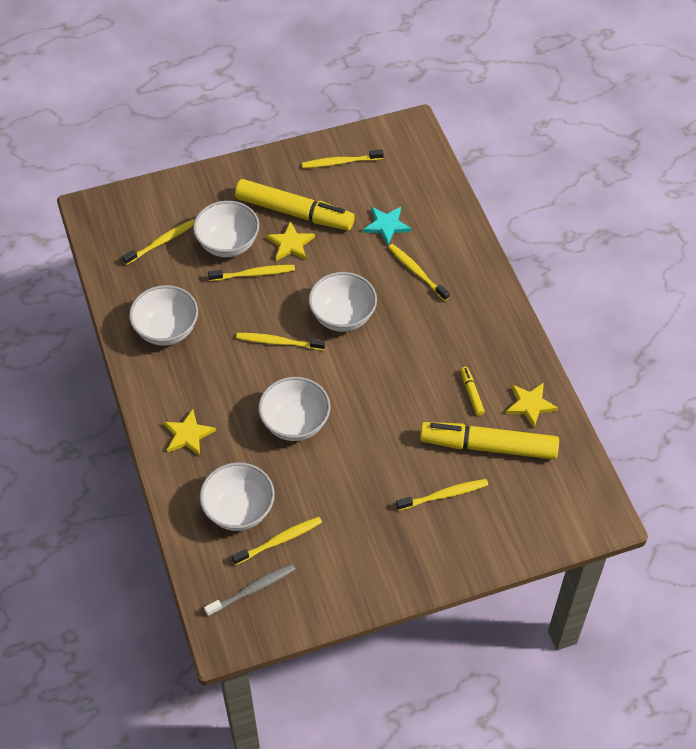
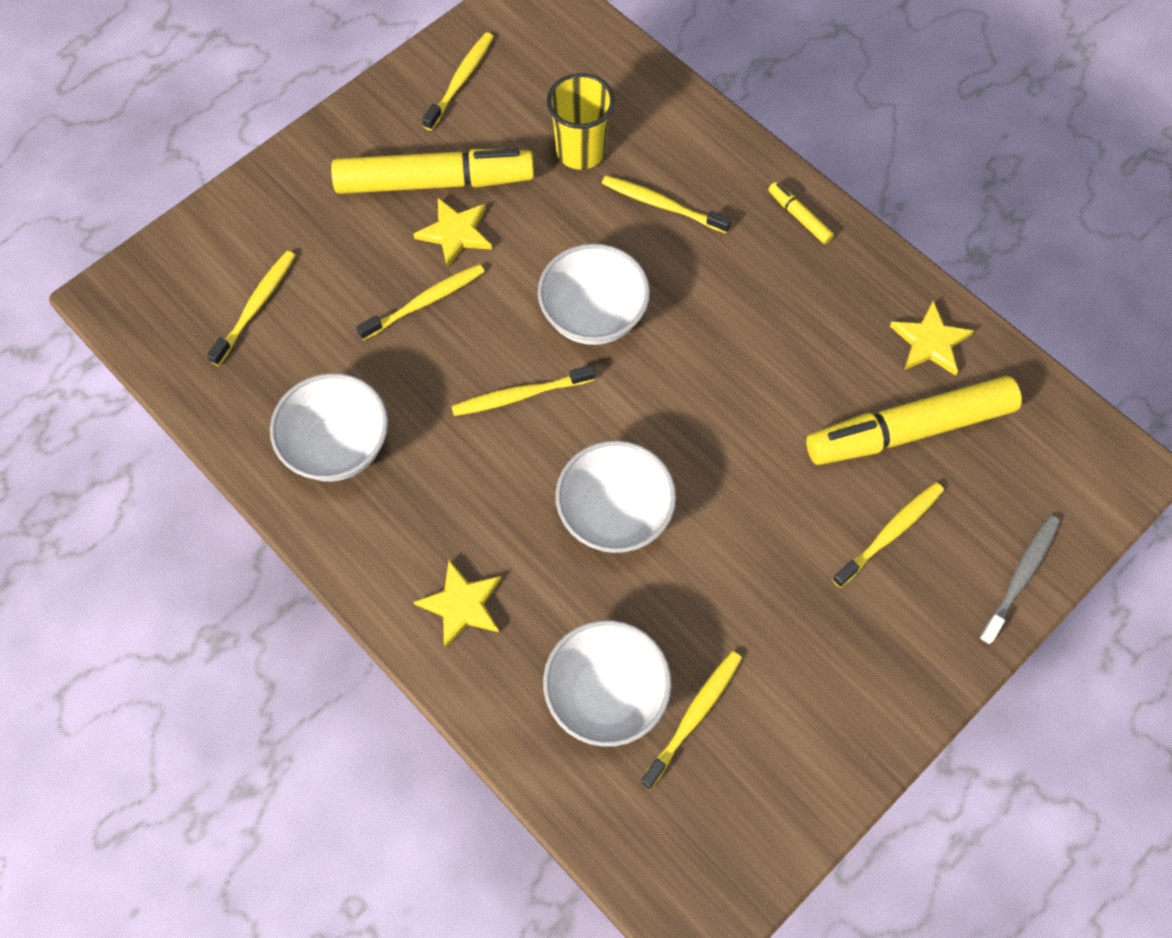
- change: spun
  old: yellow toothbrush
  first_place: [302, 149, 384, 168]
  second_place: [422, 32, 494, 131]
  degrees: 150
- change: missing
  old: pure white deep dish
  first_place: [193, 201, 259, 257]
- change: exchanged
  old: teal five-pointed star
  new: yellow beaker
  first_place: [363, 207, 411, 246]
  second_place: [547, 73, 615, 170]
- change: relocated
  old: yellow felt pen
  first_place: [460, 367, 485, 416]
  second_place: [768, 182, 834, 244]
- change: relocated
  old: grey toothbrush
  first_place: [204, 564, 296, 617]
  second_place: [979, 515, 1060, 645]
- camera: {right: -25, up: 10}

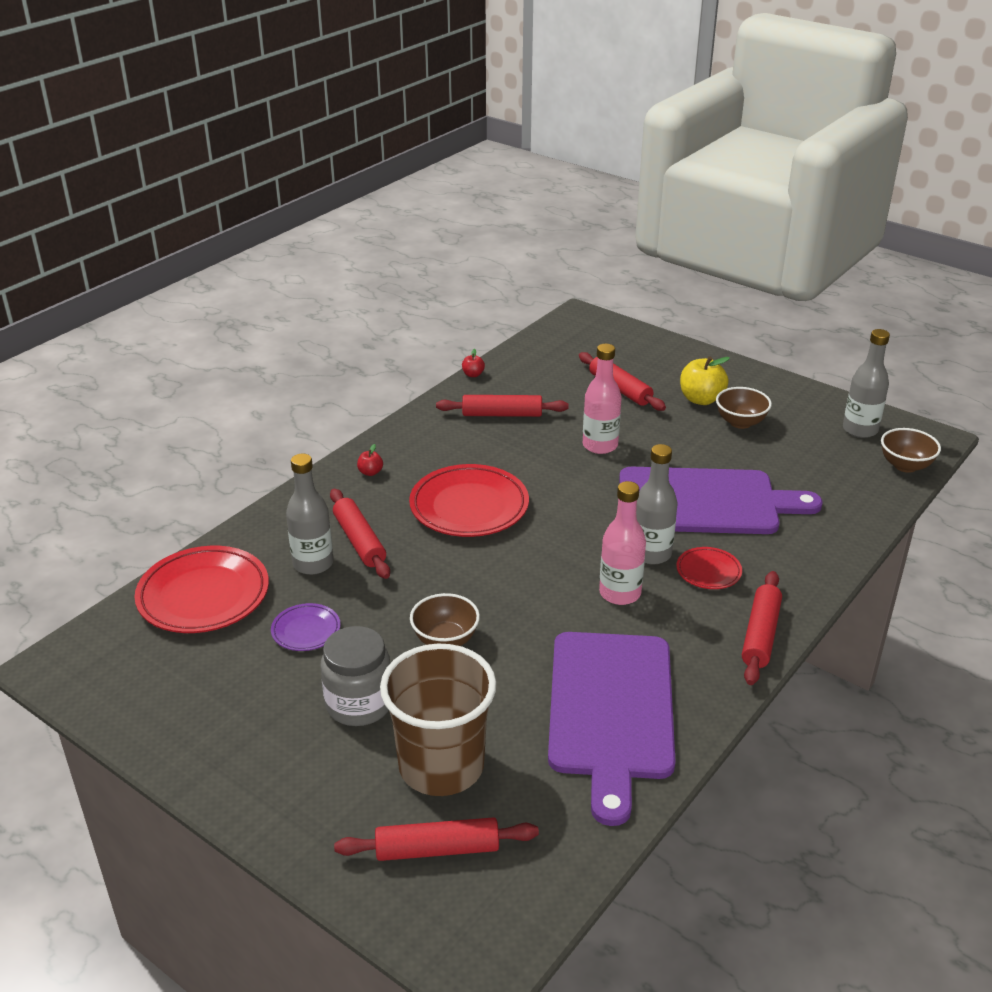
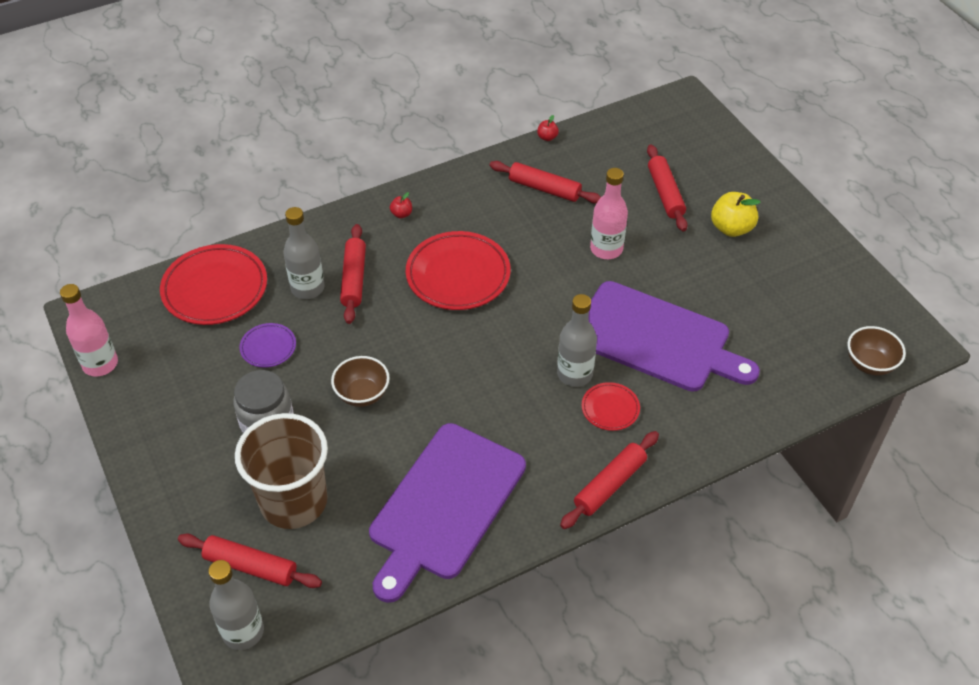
- change: relocated
  old: grey bottle
  first_place: [843, 329, 890, 438]
  second_place: [208, 560, 264, 650]
- change: missing
  old: brown deep dish
  first_place: [716, 387, 772, 429]
- change: relocated
  old: rose-pink bottle
  first_place: [599, 481, 646, 605]
  second_place: [60, 284, 118, 376]
- camera: {right: 25, up: 15}

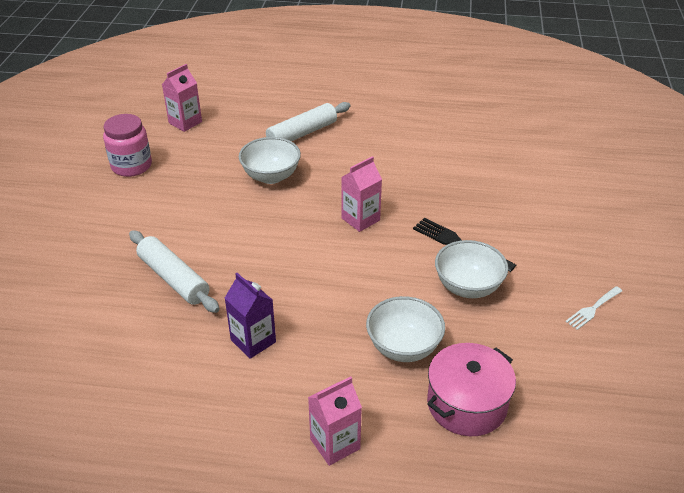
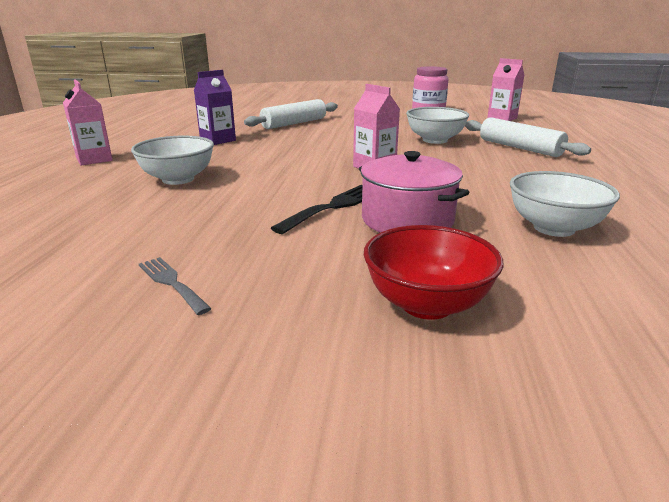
- change: relocated
  old: pure white deep dish
  first_place: [435, 240, 508, 298]
  second_place: [510, 171, 620, 237]
- change: colour
  old: pure white dinner fork
  new: grey dinner fork
  first_place: [565, 286, 622, 330]
  second_place: [139, 257, 212, 315]
- change: relocated
  old: rose-pink cooking pot
  first_place: [427, 343, 516, 436]
  second_place: [359, 151, 470, 232]
- change: appeared
  new: red deep dish
  second_place: [364, 225, 503, 320]
- camera: {right: 90, up: -15}

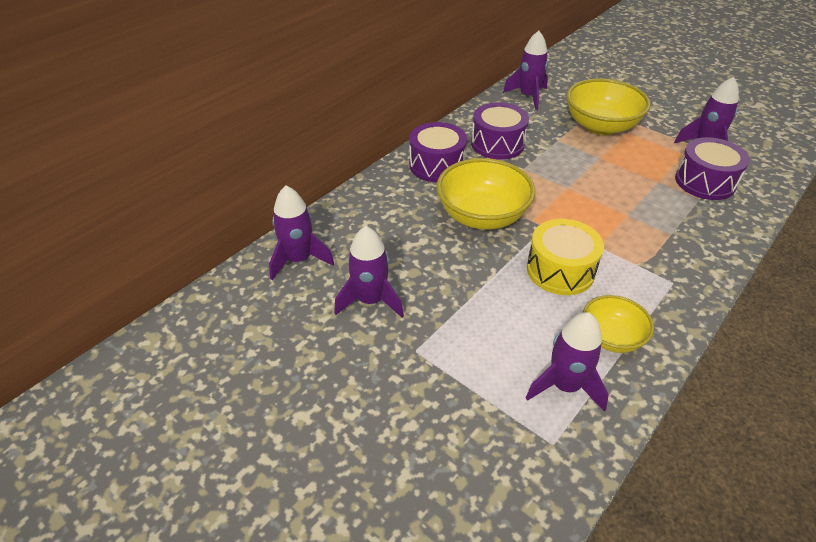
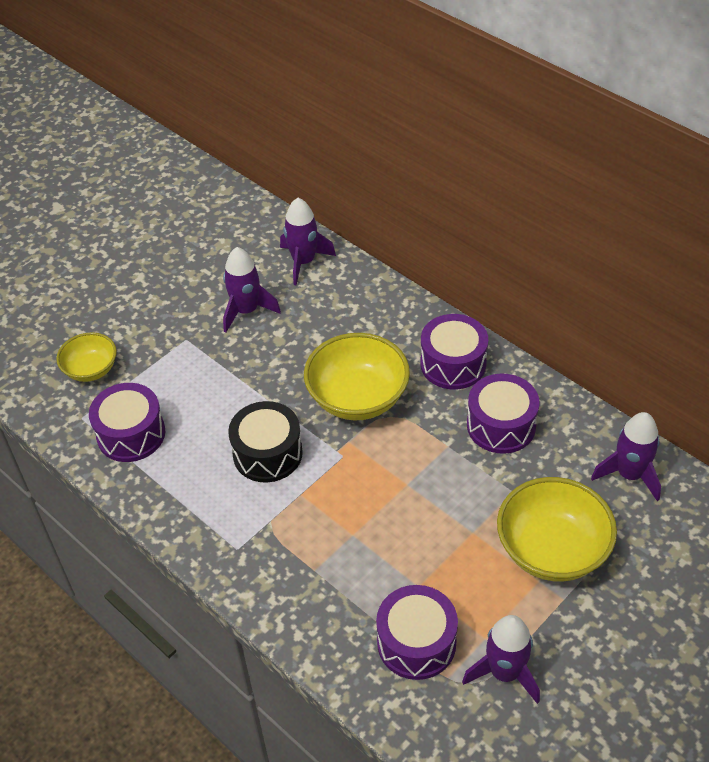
- change: colour
  old: yellow drum
  new: jet-black drum
  first_place: [527, 219, 604, 295]
  second_place: [228, 401, 303, 482]
- change: relocated
  old: yellow deep dish
  first_place: [583, 295, 654, 353]
  second_place: [56, 332, 117, 382]
- change: exchanged
  old: royal purple toy rocket
  new: royal purple drum
  first_place: [526, 312, 609, 412]
  second_place: [89, 383, 165, 462]
- camera: {right: 95, up: 5}

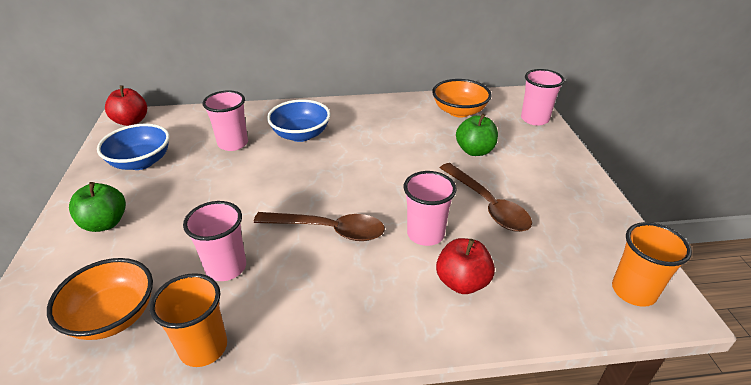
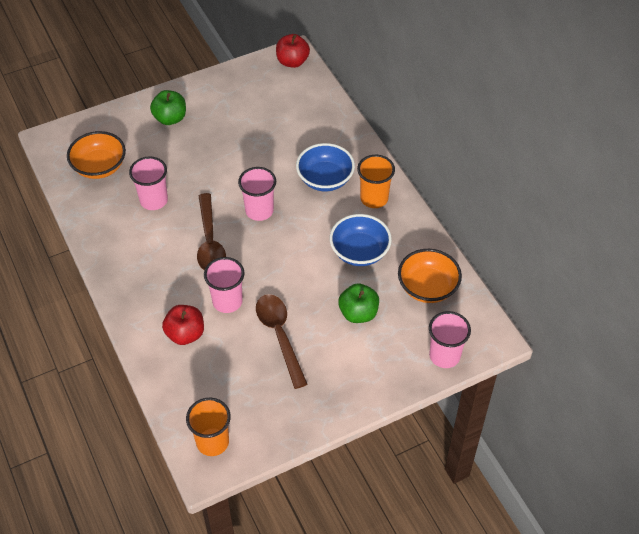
- change: relocated
  old: rose-pink beaker
  first_place: [203, 90, 248, 151]
  second_place: [238, 167, 276, 221]
- change: relocated
  old: blue deep dish
  first_place: [97, 124, 170, 170]
  second_place: [329, 214, 392, 266]
- change: spun
  old: brown teaspoon
  first_place: [440, 163, 532, 232]
  second_place: [256, 294, 308, 389]
  degrees: 120
- change: relocated
  old: bright orange beaker
  first_place: [150, 273, 227, 367]
  second_place: [357, 155, 395, 208]
- camera: {right: 70, up: 15}

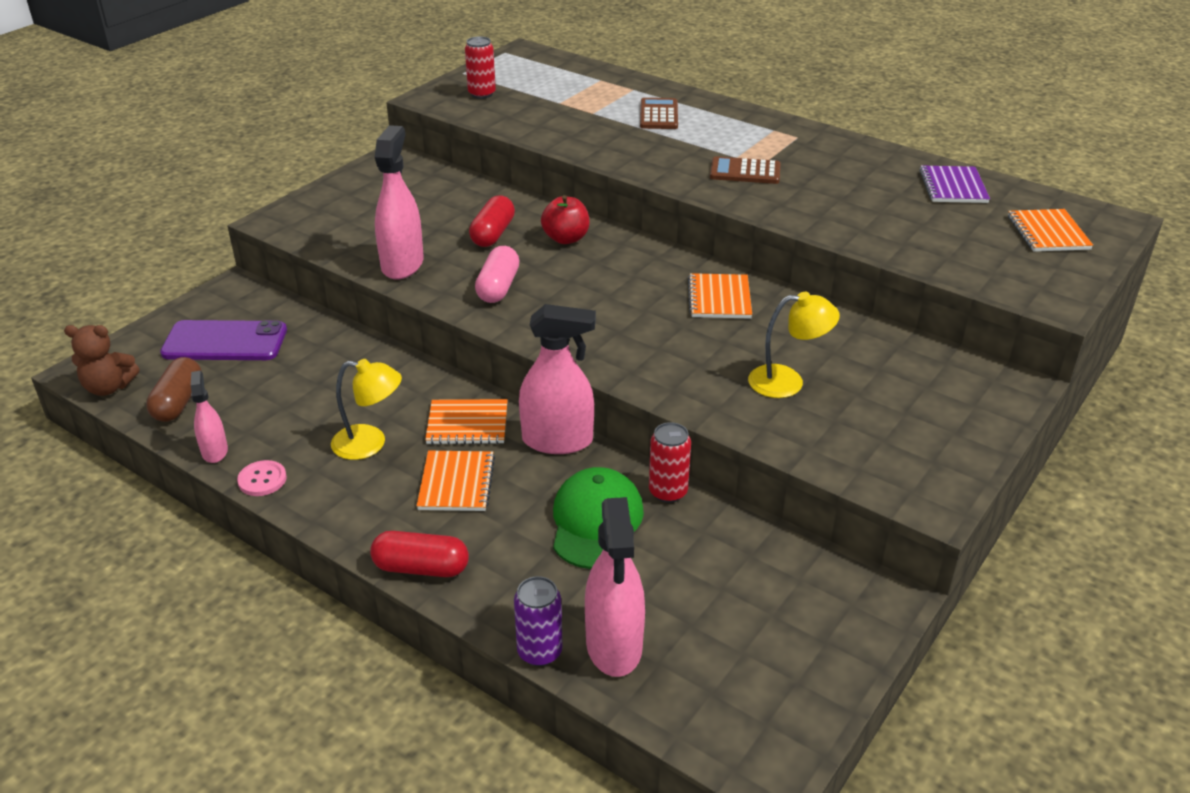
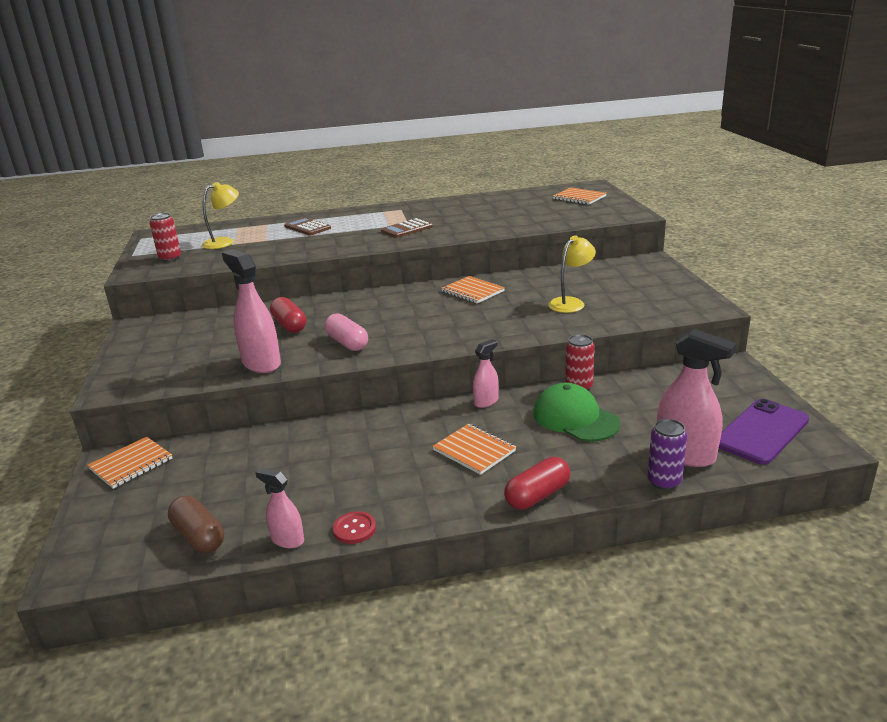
- change: missing
  old: royal purple notepad
  first_place: [919, 165, 990, 203]
- change: missing
  old: red toy apple
  first_place: [541, 195, 590, 244]
- change: size
  old: rose-pink spray bottle
  first_place: [519, 304, 596, 454]
  second_place: [473, 339, 499, 408]
  factor: 0.56
- change: relocated
  old: royal purple mobile phone
  first_place: [160, 320, 287, 360]
  second_place: [719, 399, 809, 465]
- change: missing
  old: brown stuffed bear
  first_place: [64, 325, 139, 396]
- change: relocated
  old: yellow desk lamp
  first_place: [331, 359, 402, 460]
  second_place: [202, 182, 239, 249]
- change: relocated
  old: bright orange notepad
  first_place: [425, 399, 508, 445]
  second_place: [87, 437, 172, 489]
- change: colour
  old: rose-pink button
  new: red button
  first_place: [237, 460, 287, 496]
  second_place: [333, 511, 376, 544]
- camera: {right: -45, up: -10}

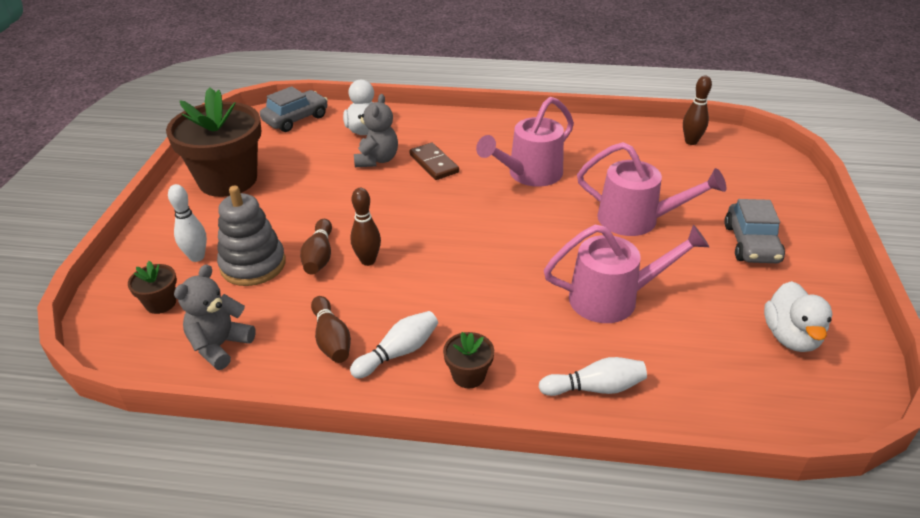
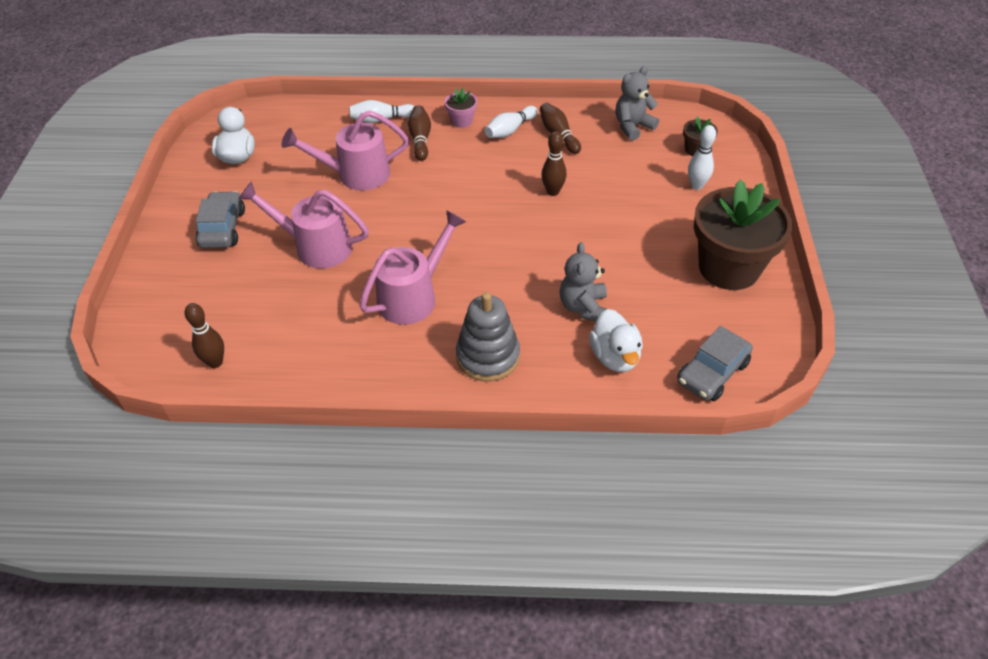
- change: missing
  old: brown domino tile
  first_place: [410, 143, 459, 180]
- change: relocated
  old: grey ring stacker
  first_place: [217, 186, 286, 286]
  second_place: [456, 292, 520, 381]
- change: relocated
  old: brown bowling pin
  first_place: [300, 219, 332, 274]
  second_place: [408, 105, 431, 161]
- change: spun
  old: grey stuffed bear
  first_place: [174, 264, 256, 370]
  second_place: [615, 66, 659, 141]
  degrees: -150
- change: colour
  old: brown potted plant
  new: rose-pink potted plant
  first_place: [443, 332, 494, 388]
  second_place: [445, 88, 477, 128]
- camera: {right: 175, up: 10}

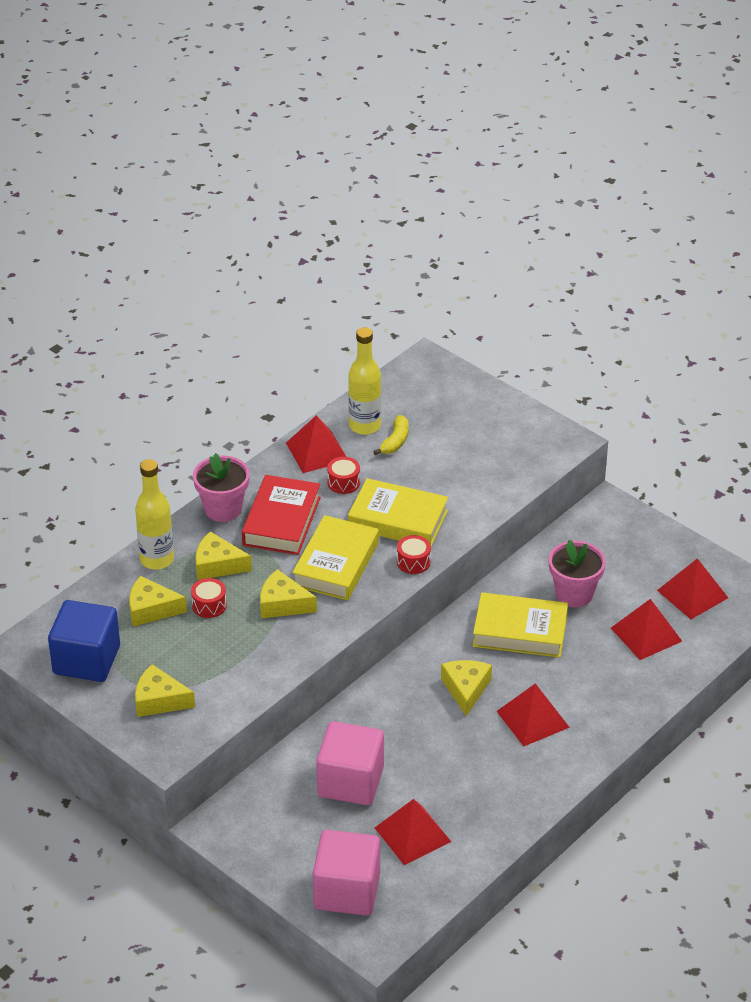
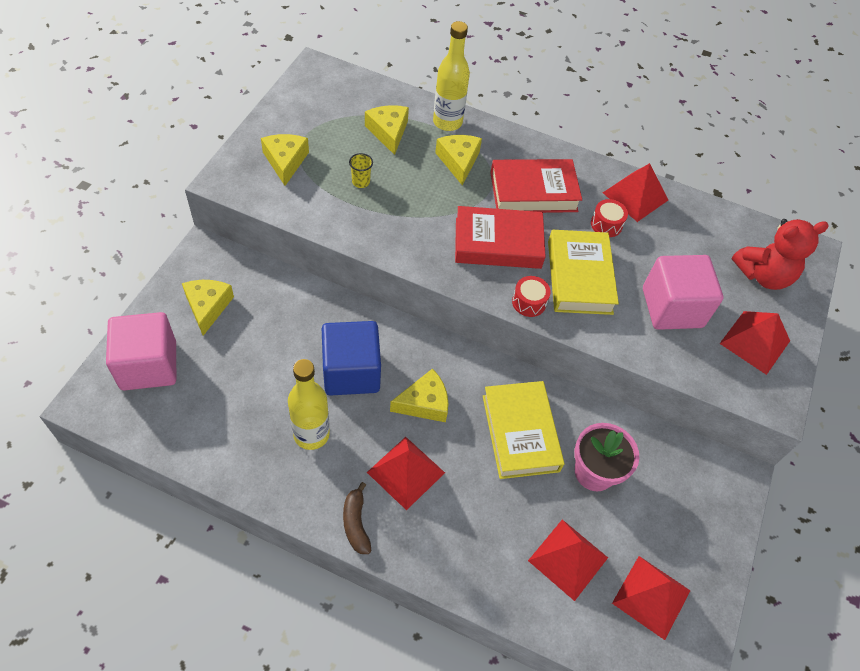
- change: relocated
  old: yellow bottle
  first_place: [348, 327, 381, 435]
  second_place: [288, 359, 330, 450]
- change: missing
  old: yellow toy banana
  first_place: [373, 415, 409, 455]
- change: missing
  old: rose-pink potted plant
  first_place: [193, 453, 250, 522]
- change: colour
  old: yellow hardback
  new: red hardback
  first_place: [292, 515, 379, 600]
  second_place: [455, 206, 546, 269]
- change: relocated
  old: yellow cheese
  first_place: [260, 569, 317, 618]
  second_place: [182, 280, 234, 336]
- change: missing
  old: red drum
  first_place: [191, 578, 227, 618]
- change: relocated
  old: blue block
  first_place: [48, 600, 120, 682]
  second_place: [322, 321, 381, 396]
- change: relocated
  old: rose-pink block
  first_place: [316, 721, 384, 805]
  second_place: [643, 255, 723, 330]
- change: relocated
  old: red pyramid shape
  first_place: [375, 799, 451, 865]
  second_place: [719, 311, 790, 375]
- change: appeared
  new: yellow beaker
  second_place: [349, 153, 373, 188]
- change: appeared
  new: red stuffed bear
  second_place: [732, 219, 829, 290]
- change: appeared
  new: brown toy banana
  second_place: [343, 482, 372, 554]
- camera: {right: 65, up: 15}

